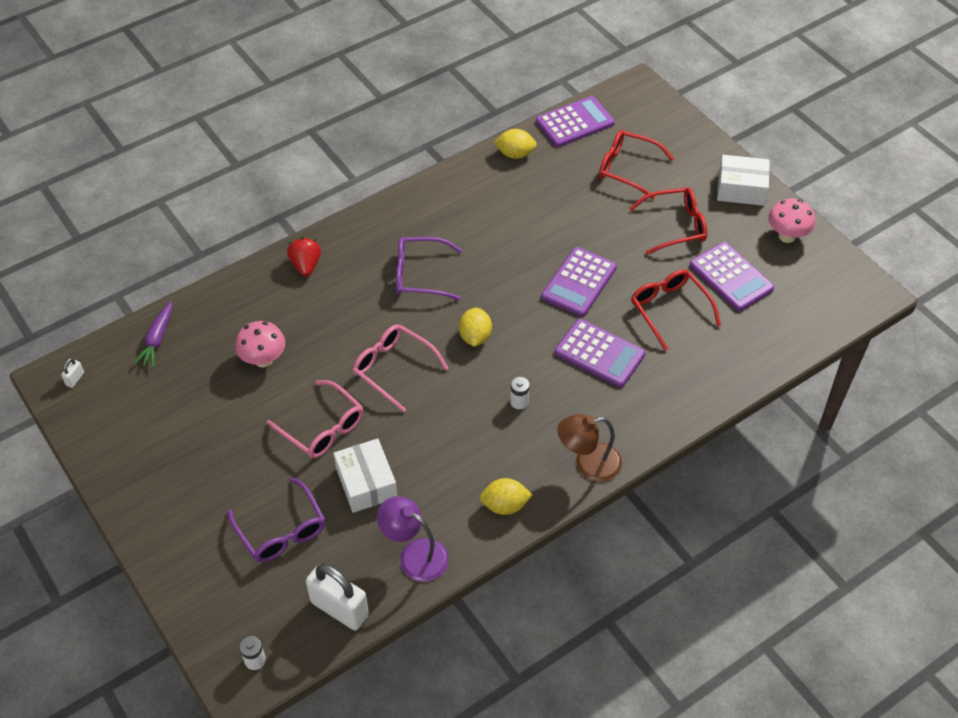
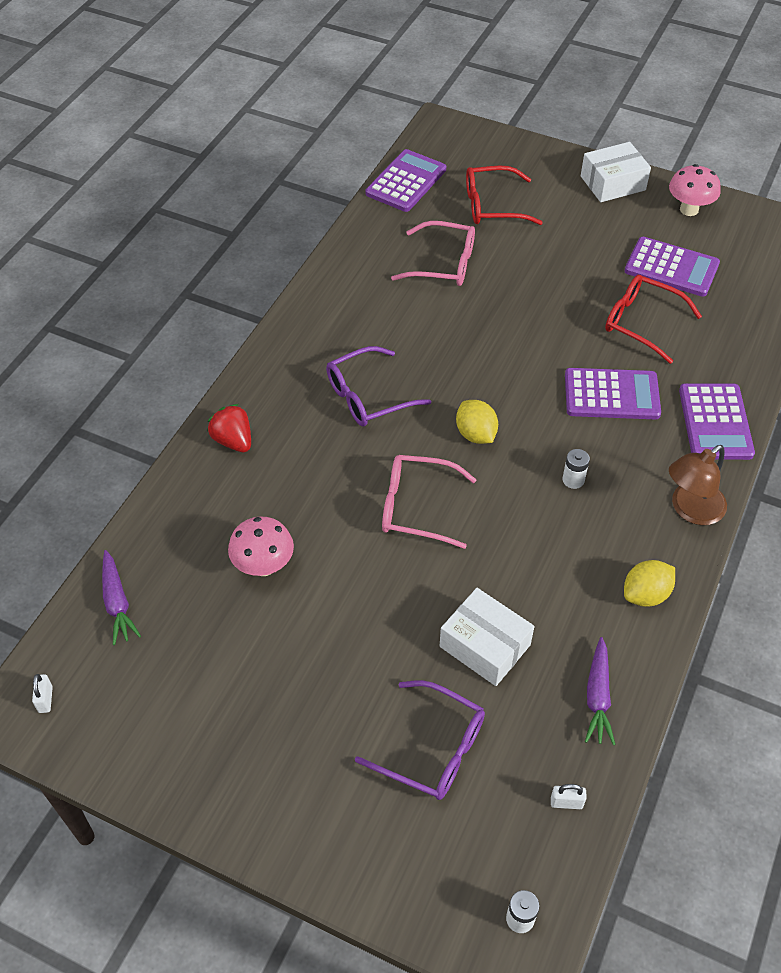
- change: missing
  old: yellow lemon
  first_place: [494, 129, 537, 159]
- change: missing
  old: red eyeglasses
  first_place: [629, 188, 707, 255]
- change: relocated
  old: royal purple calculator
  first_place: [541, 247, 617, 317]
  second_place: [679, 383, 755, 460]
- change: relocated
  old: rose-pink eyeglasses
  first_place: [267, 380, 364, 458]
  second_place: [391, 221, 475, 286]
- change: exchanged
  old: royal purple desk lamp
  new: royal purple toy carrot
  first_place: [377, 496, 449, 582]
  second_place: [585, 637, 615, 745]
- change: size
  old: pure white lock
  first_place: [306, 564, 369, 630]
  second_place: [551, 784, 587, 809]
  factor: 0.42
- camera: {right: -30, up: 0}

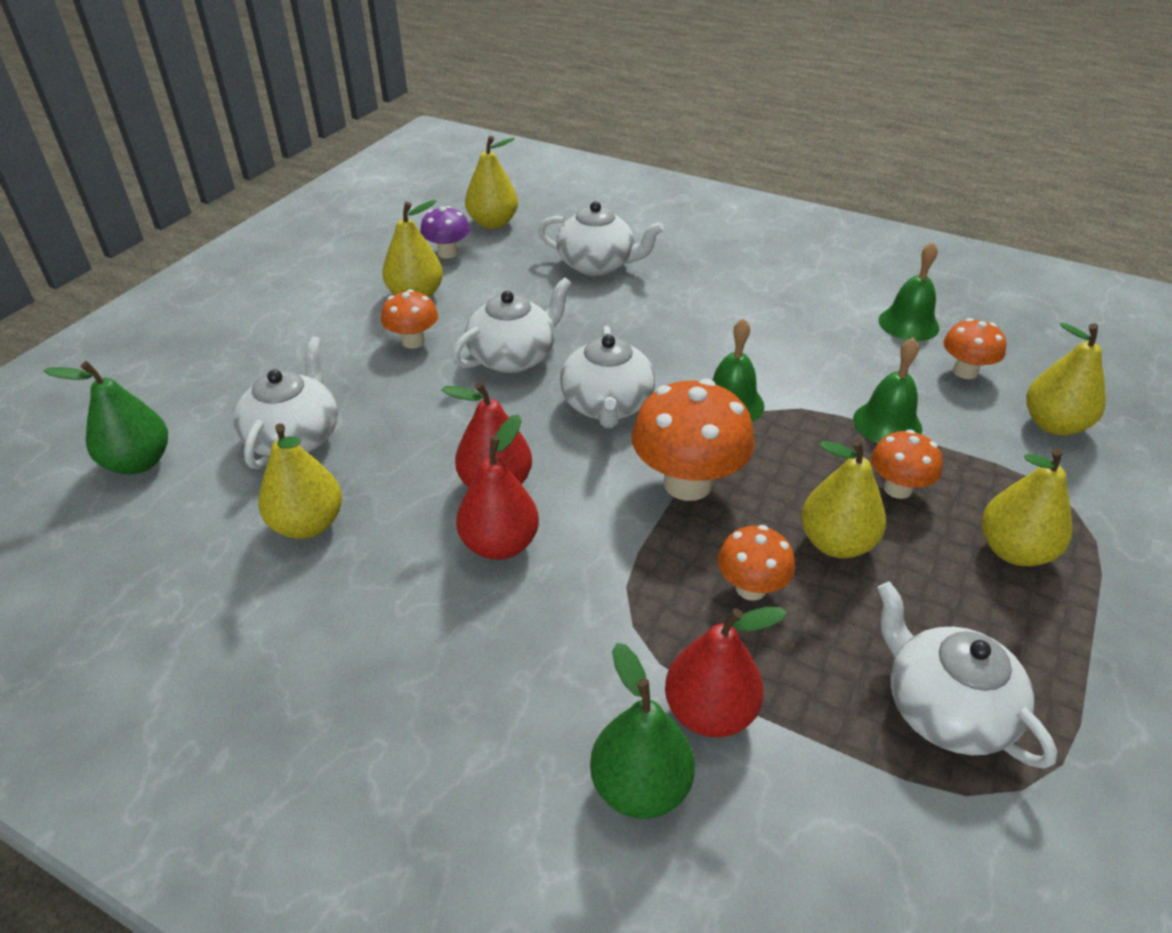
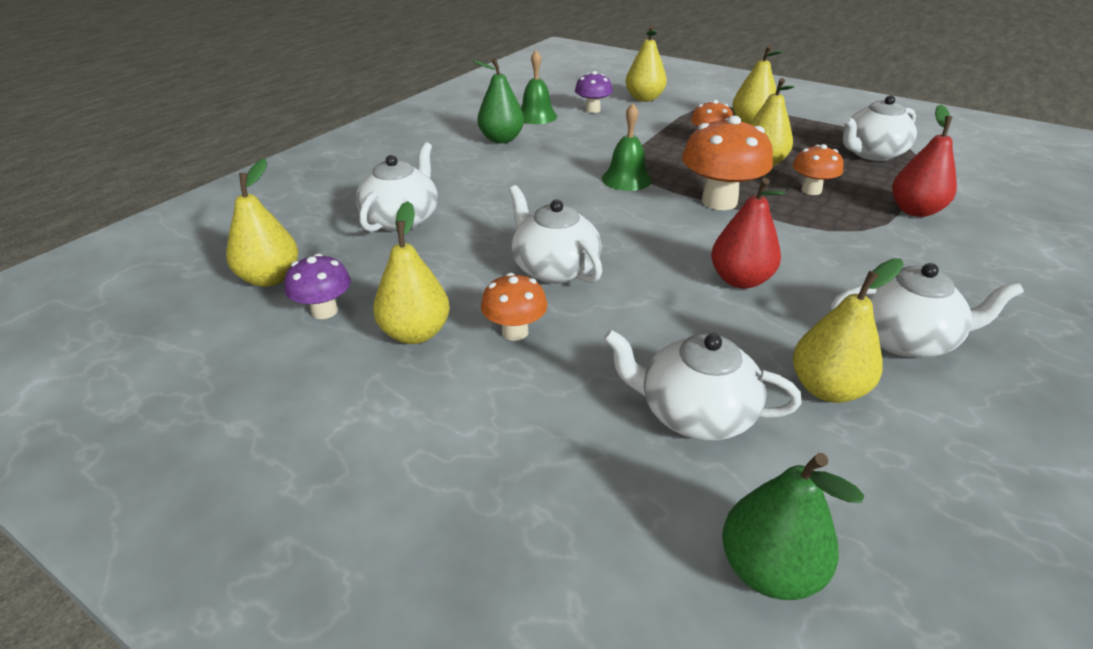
- change: colour
  old: bright orange fungus
  new: royal purple fungus
  first_place: [943, 318, 1006, 379]
  second_place: [575, 71, 613, 113]
- change: relocated
  old: pure white teapot
  first_place: [560, 326, 656, 428]
  second_place: [831, 263, 1024, 357]
- change: missing
  old: green school bell
  first_place: [853, 337, 922, 443]
- change: missing
  old: red toy pear
  first_place: [456, 414, 539, 560]
- change: relocated
  old: green toy pear
  first_place: [590, 643, 695, 819]
  second_place: [473, 58, 524, 143]
- camera: {right: -85, up: -5}

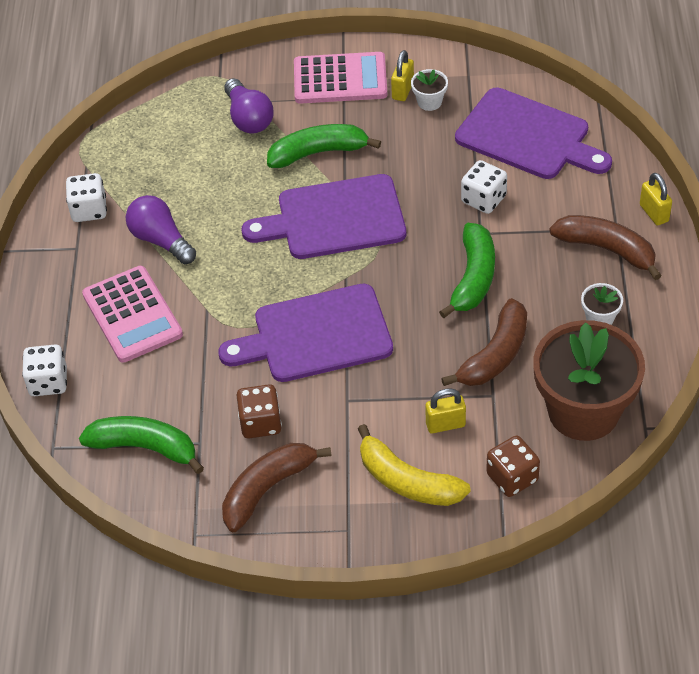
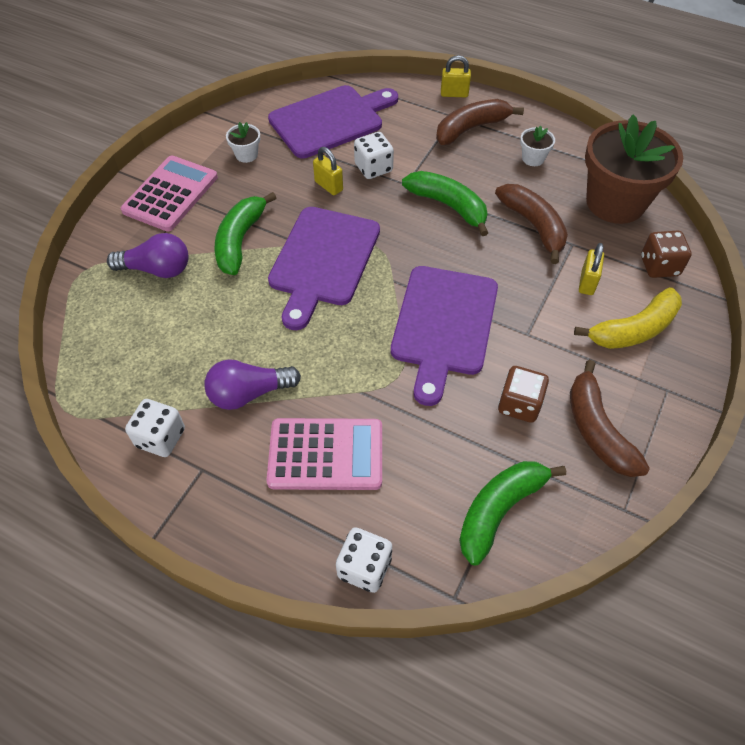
- change: relocated
  old: yellow lock
  first_place: [391, 50, 414, 101]
  second_place: [313, 147, 343, 195]
- camera: {right: -65, up: 5}

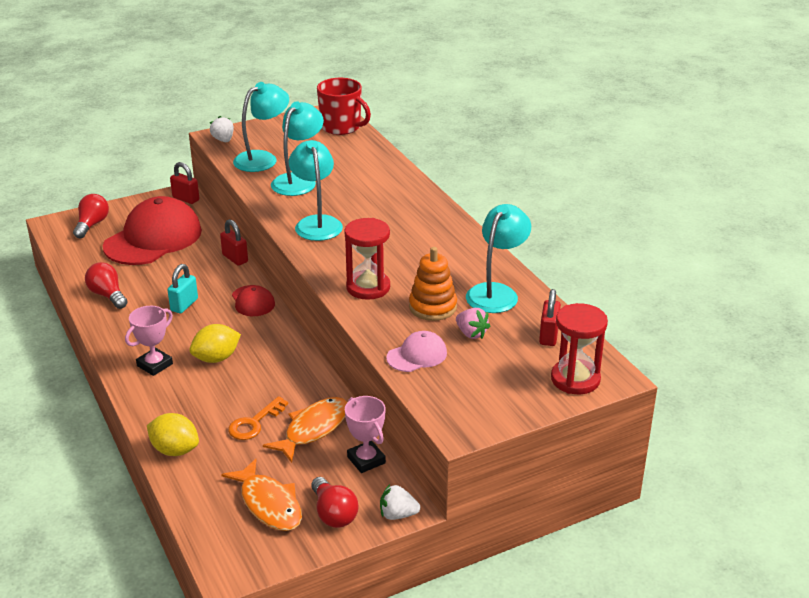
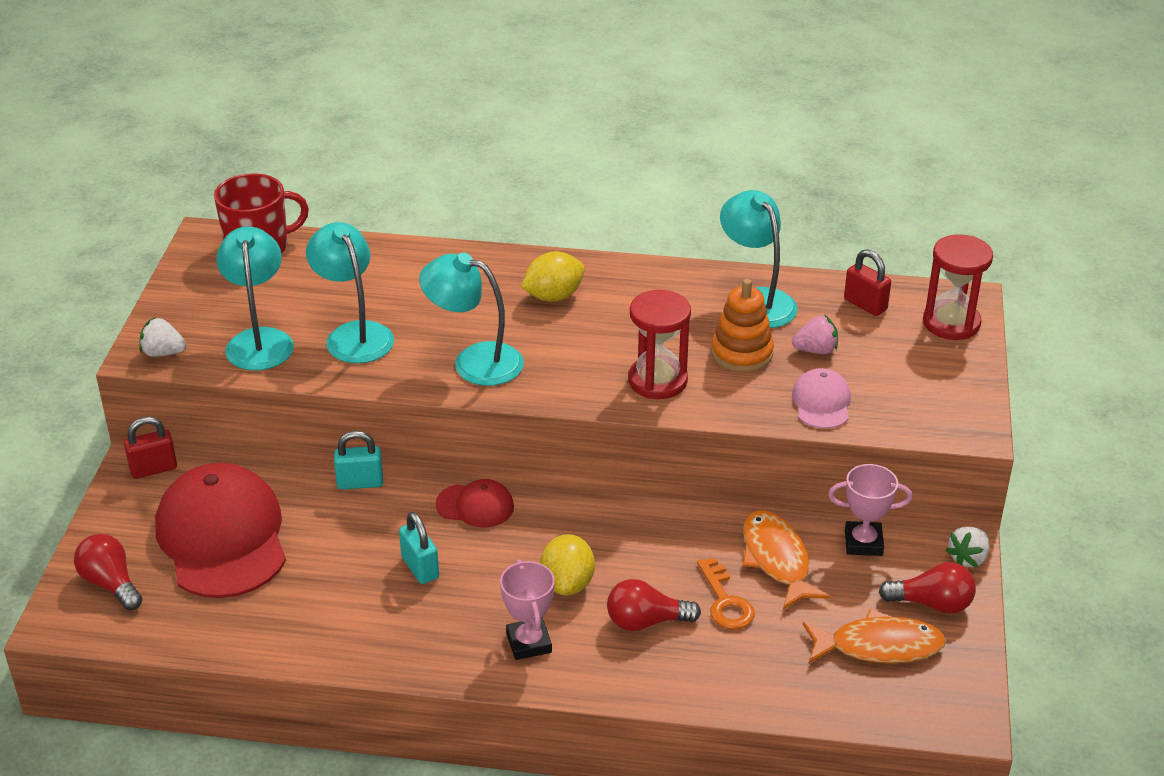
- change: colour
  old: red lock
  new: teal lock
  first_place: [220, 219, 248, 266]
  second_place: [334, 431, 383, 490]
- change: relocated
  old: red lightbulb
  first_place: [85, 262, 127, 309]
  second_place: [607, 579, 701, 631]
- change: relocated
  old: yellow lemon
  first_place: [147, 413, 199, 456]
  second_place: [521, 251, 585, 302]
- camera: {right: -55, up: 5}

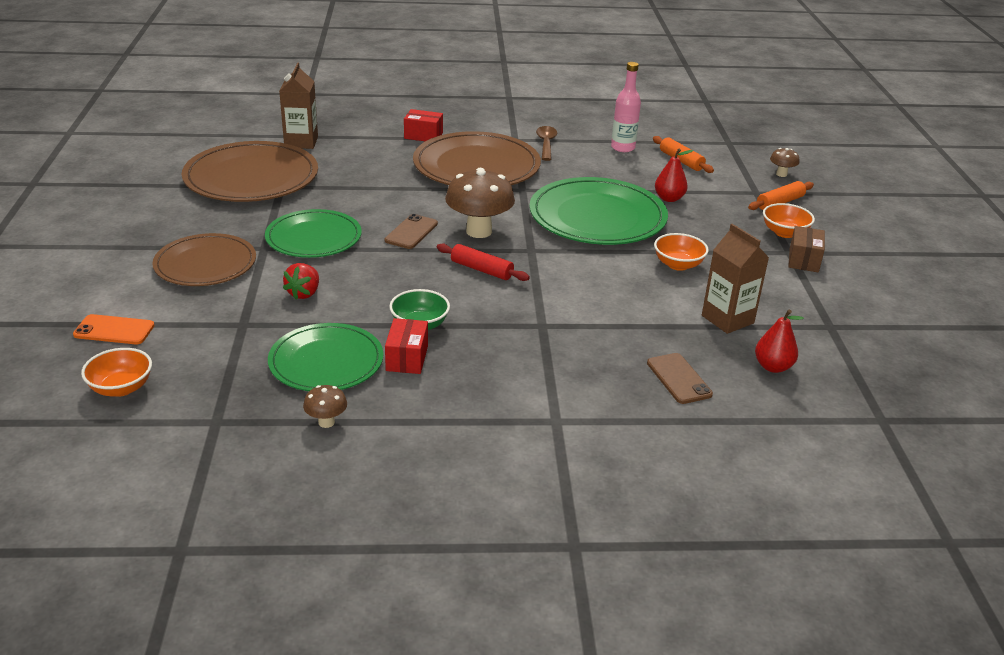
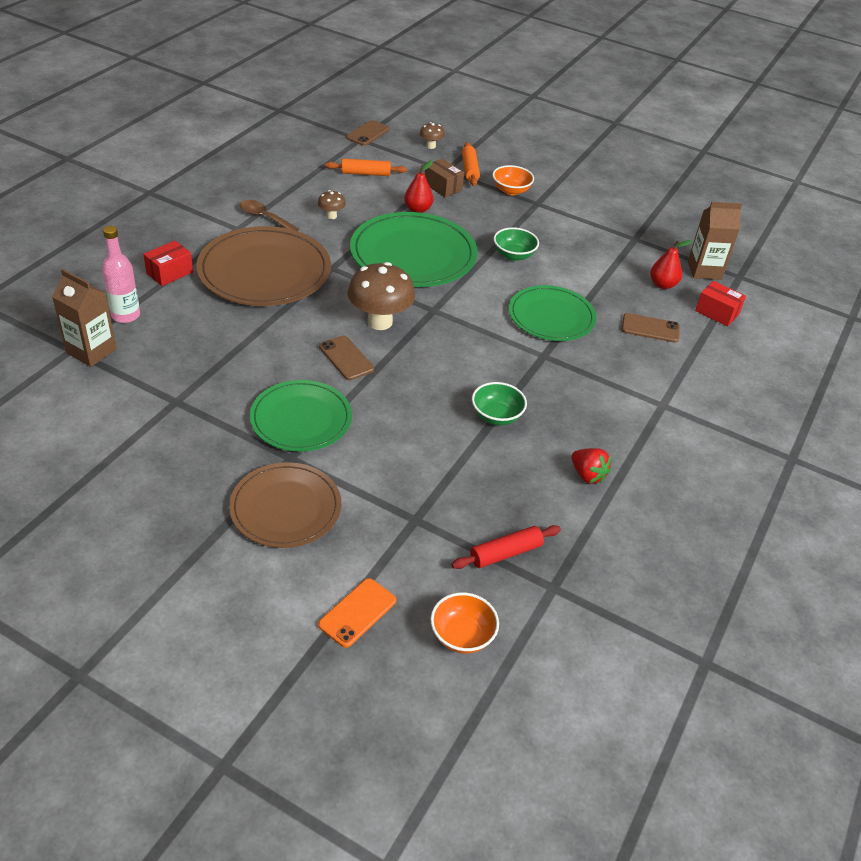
- change: relocated
  old: rose-pink bottle
  first_place: [611, 62, 641, 152]
  second_place: [102, 226, 140, 323]
- change: missing
  old: brown flat dish
  first_place: [182, 141, 318, 202]
- change: relocated
  old: brown juice carton
  first_place: [702, 224, 769, 334]
  second_place: [688, 202, 742, 280]
- change: relocated
  old: brown box
  first_place: [788, 226, 825, 272]
  second_place: [425, 159, 464, 198]
- change: colour
  old: bright orange deep dish
  new: green deep dish
  first_place: [654, 233, 709, 271]
  second_place: [494, 227, 539, 261]
- change: relocated
  old: red rolling pin
  first_place: [437, 243, 530, 281]
  second_place: [452, 525, 561, 569]
- change: relocated
  old: red toy strawberry
  first_place: [283, 263, 319, 299]
  second_place: [571, 448, 611, 484]
- change: relocated
  old: red box
  first_place: [385, 318, 428, 374]
  second_place: [695, 281, 746, 326]
- change: relocated
  old: green flat dish
  first_place: [268, 323, 384, 391]
  second_place: [509, 285, 596, 341]
- change: relocated
  old: brown fungus
  first_place: [303, 385, 347, 428]
  second_place: [318, 190, 346, 219]
- change: appeared
  new: brown mobile phone
  second_place: [346, 120, 390, 146]
- camera: {right: -60, up: 10}

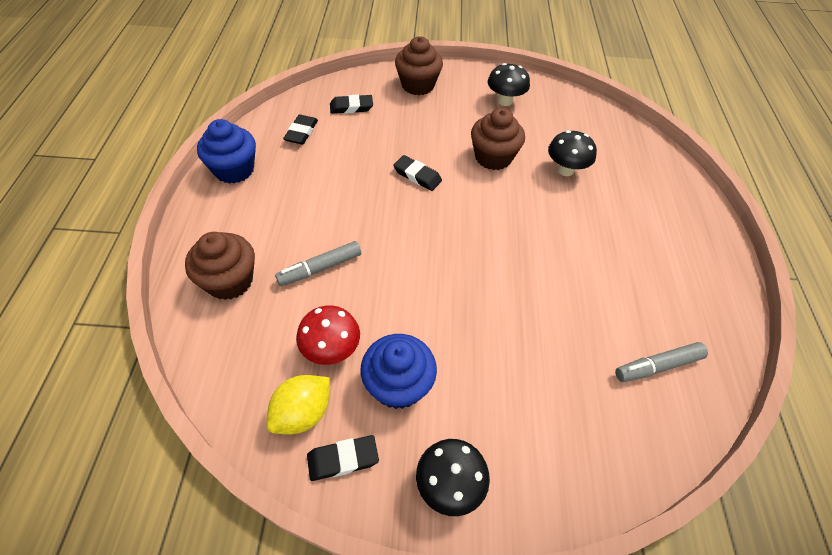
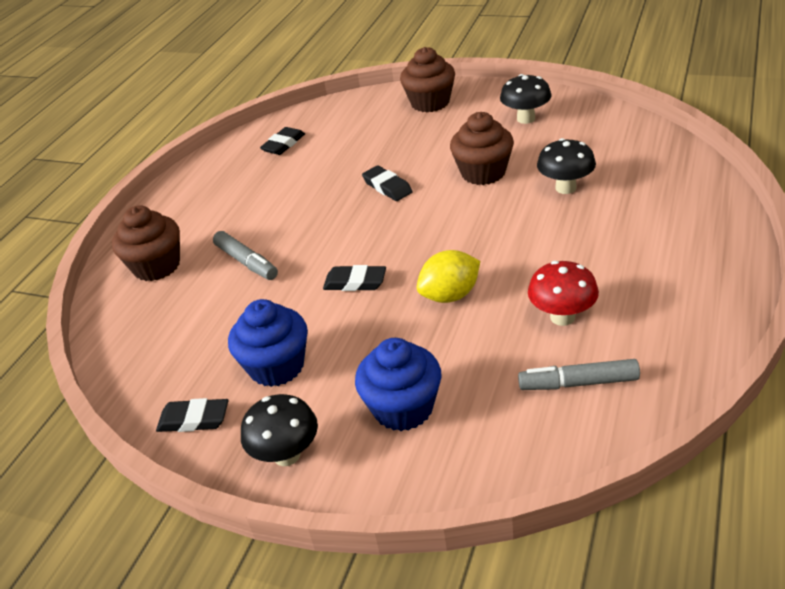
- change: relocated
  old: jet-black eraser
  first_place: [330, 94, 373, 114]
  second_place: [323, 265, 386, 291]
- change: relocated
  old: blue cupcake
  first_place: [197, 119, 256, 184]
  second_place: [355, 338, 442, 431]
- change: spun
  old: grey felt pen
  first_place: [275, 241, 361, 286]
  second_place: [213, 231, 278, 280]
  degrees: -120
- change: relocated
  old: red fungus
  first_place: [296, 305, 360, 365]
  second_place: [528, 261, 599, 326]
- change: relocated
  old: yellow lemon
  first_place: [267, 375, 330, 434]
  second_place: [417, 250, 480, 303]
- camera: {right: 25, up: -15}

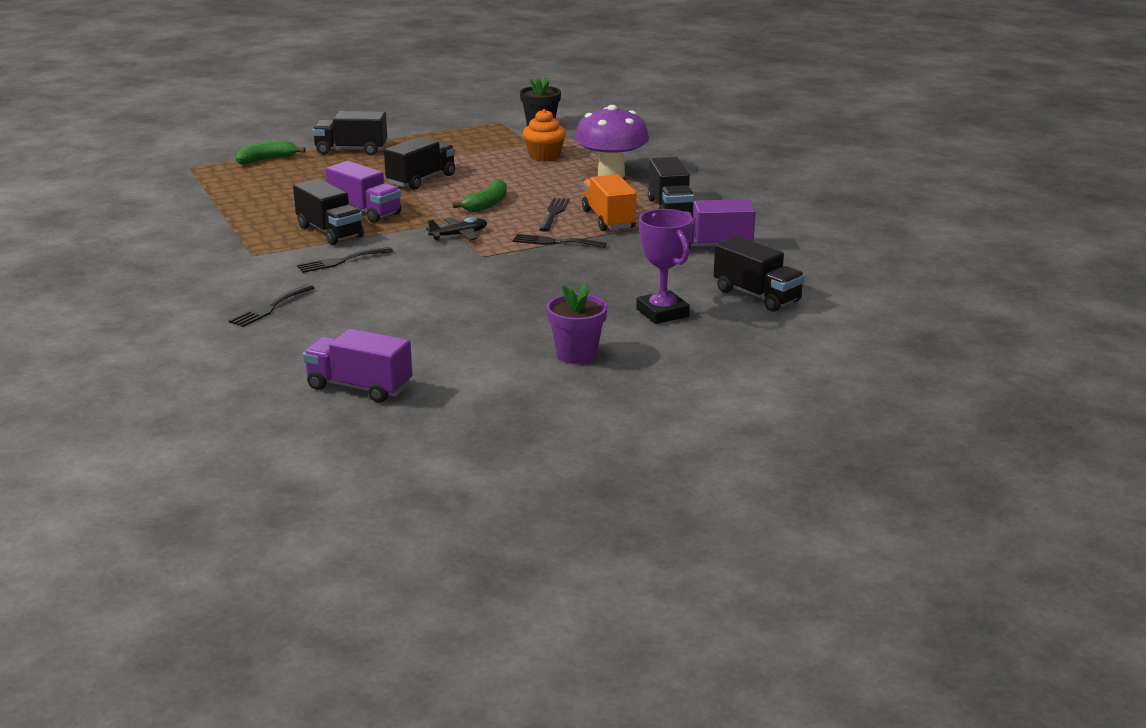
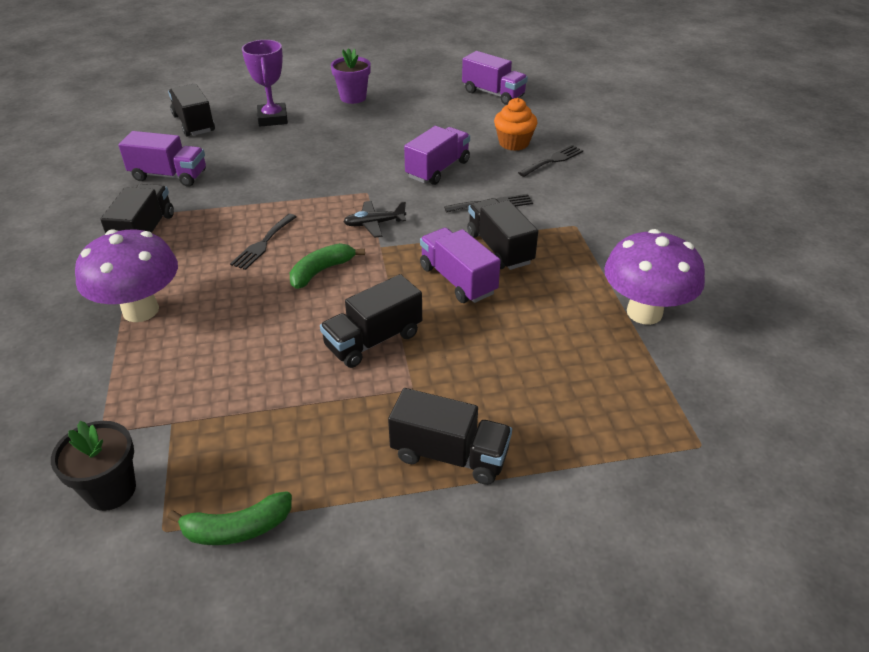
- change: relocated
  old: bright orange cupcake
  first_place: [523, 109, 566, 162]
  second_place: [494, 98, 538, 151]
- change: relocated
  old: green toy banana
  first_place: [235, 140, 306, 164]
  second_place: [167, 491, 292, 545]
- change: missing
  old: bright orange toy truck
  first_place: [582, 174, 636, 231]
- change: missing
  old: jet-black dinner fork
  first_place: [512, 234, 607, 248]
- change: appeared
  new: royal purple toy truck
  second_place: [404, 126, 470, 185]
- change: appeared
  new: royal purple fungus
  second_place: [604, 229, 705, 325]
- camera: {right: -165, up: 15}

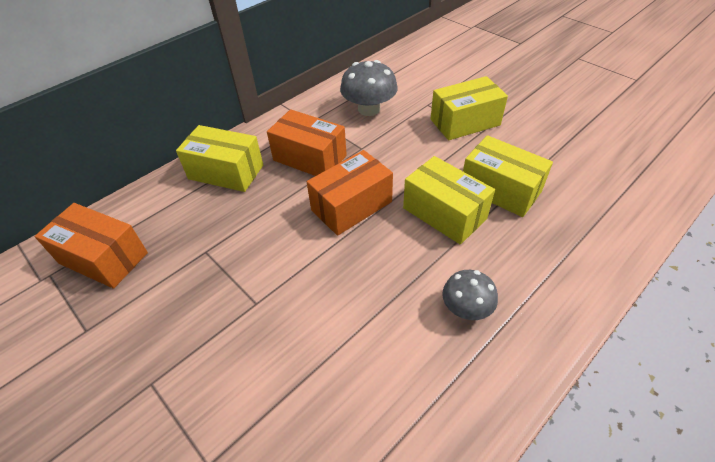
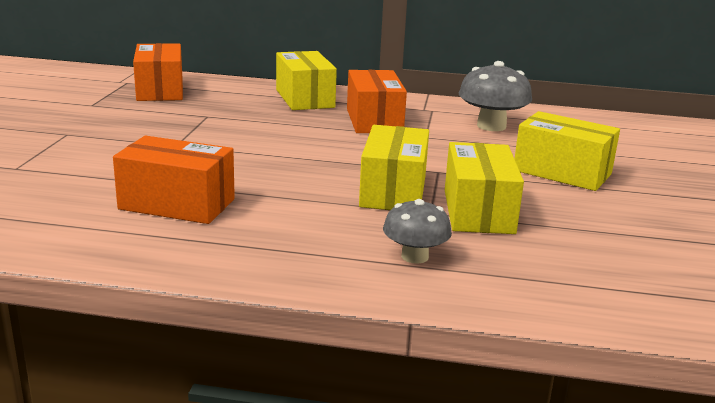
- change: relocated
  old: bright orange box
  first_place: [307, 150, 393, 236]
  second_place: [113, 136, 235, 224]
- change: relocated
  old: grey fungus
  first_place: [442, 270, 498, 320]
  second_place: [383, 199, 452, 264]
- camera: {right: 50, up: -25}

